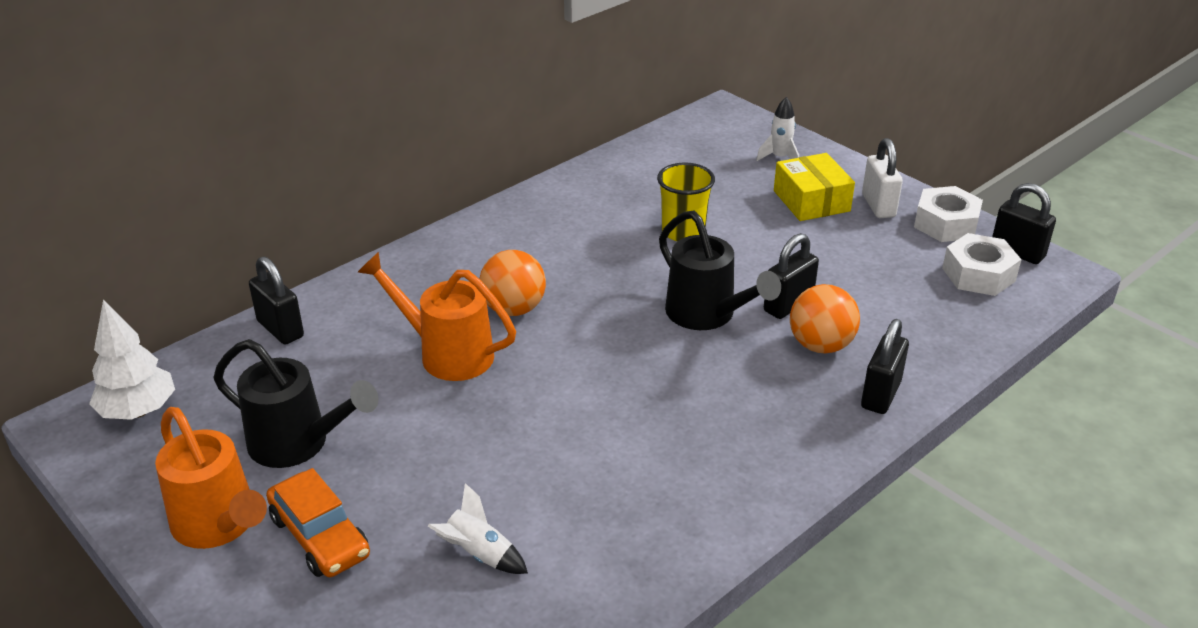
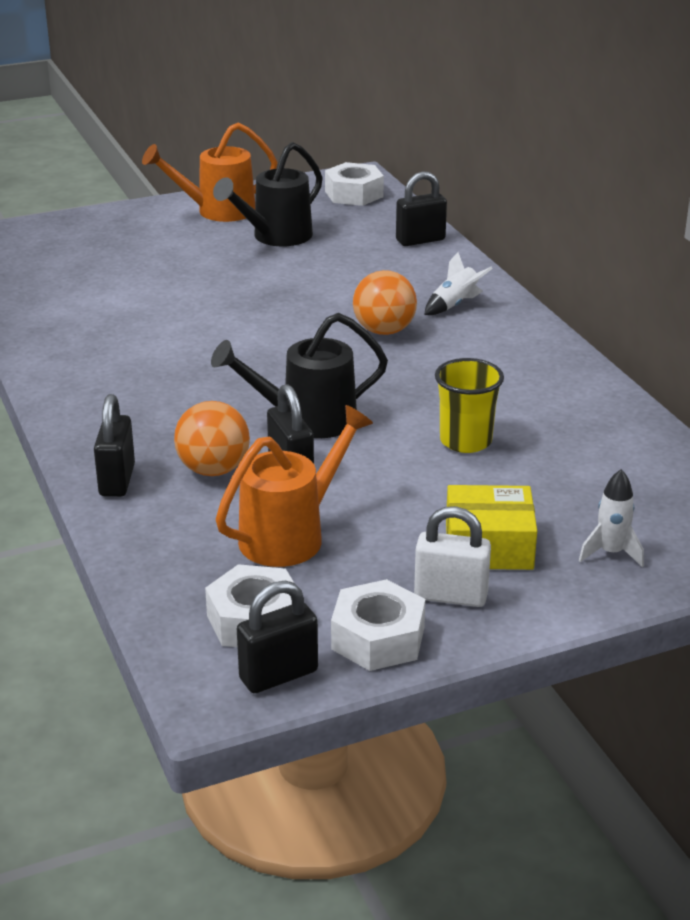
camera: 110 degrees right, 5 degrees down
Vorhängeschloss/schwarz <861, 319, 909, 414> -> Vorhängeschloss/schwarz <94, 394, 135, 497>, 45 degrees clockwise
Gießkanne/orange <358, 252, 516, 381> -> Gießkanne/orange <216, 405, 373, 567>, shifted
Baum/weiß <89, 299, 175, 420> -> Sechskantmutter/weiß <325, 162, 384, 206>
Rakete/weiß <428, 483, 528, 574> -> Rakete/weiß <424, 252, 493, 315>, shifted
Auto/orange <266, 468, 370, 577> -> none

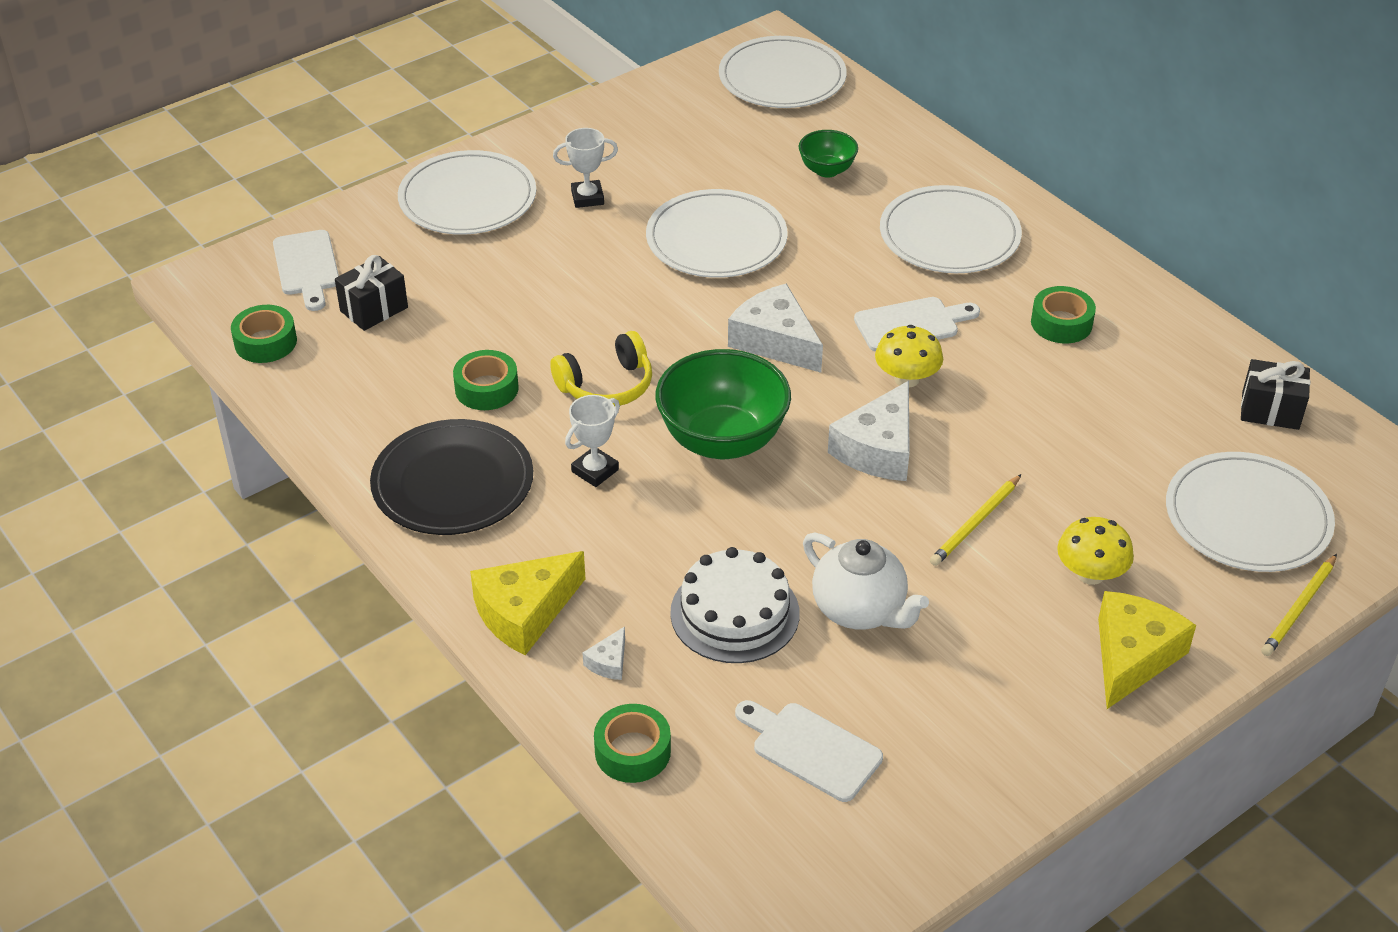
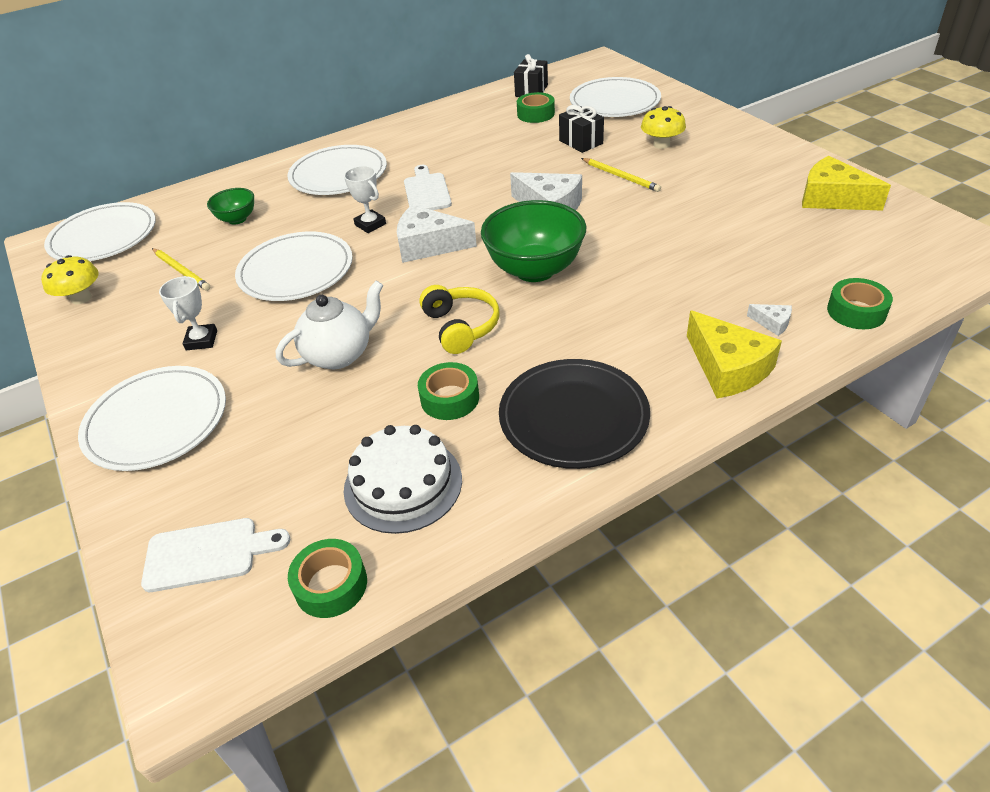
camera: 80 degrees left, 0 degrees up
Pilz/gelb <875, 325, 943, 387> -> Pilz/gelb <41, 255, 99, 304>, shifted
Bleistift/gelb <1261, 554, 1337, 656> -> Bleistift/gelb <152, 248, 210, 291>, shifted
Teekanne/weiß <803, 533, 929, 630> -> Teekanne/weiß <276, 281, 383, 369>, shifted
Pokal/weiß <565, 395, 620, 487> -> Pokal/weiß <344, 166, 386, 233>, shifted
Kuchen/weiß <670, 547, 800, 663> -> Kuchen/weiß <344, 425, 462, 534>, shifted
Käse/weiß <728, 283, 823, 373> -> Käse/weiß <397, 205, 477, 263>, 45 degrees clockwise
Klebeband/grün <1031, 286, 1096, 343> -> Klebeband/grün <517, 92, 555, 123>, shifted
Geschenk/schwarz <335, 255, 408, 331> -> Geschenk/schwarz <559, 105, 604, 153>, shifted
Käse/gelb <1098, 591, 1196, 709> -> Käse/gelb <802, 156, 891, 211>, shifted
Schneidebrett/weiß <735, 700, 883, 802> -> none

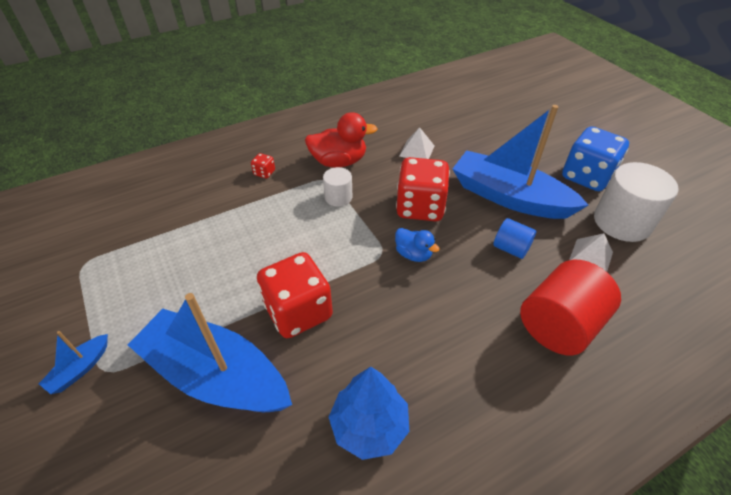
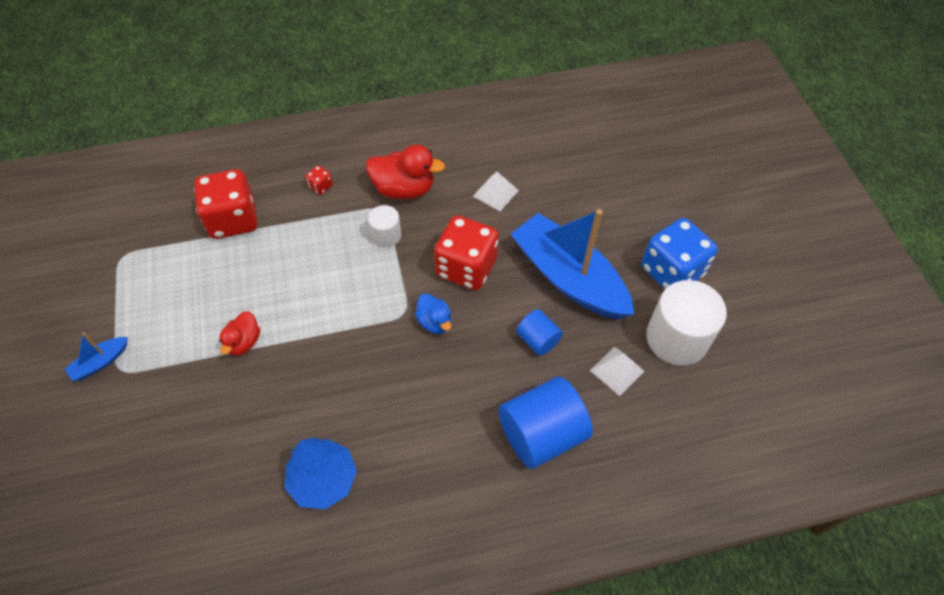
camera: 15 degrees right, 10 degrees up
Spielwürfel/rot <257, 252, 333, 338> -> Spielwürfel/rot <194, 169, 257, 239>, shifted
none -> Ente/rot <219, 311, 260, 356>
Vollzylinder/rot <520, 260, 621, 356> -> Vollzylinder/blau <498, 377, 593, 469>
Boot/blau <128, 293, 292, 412> -> none

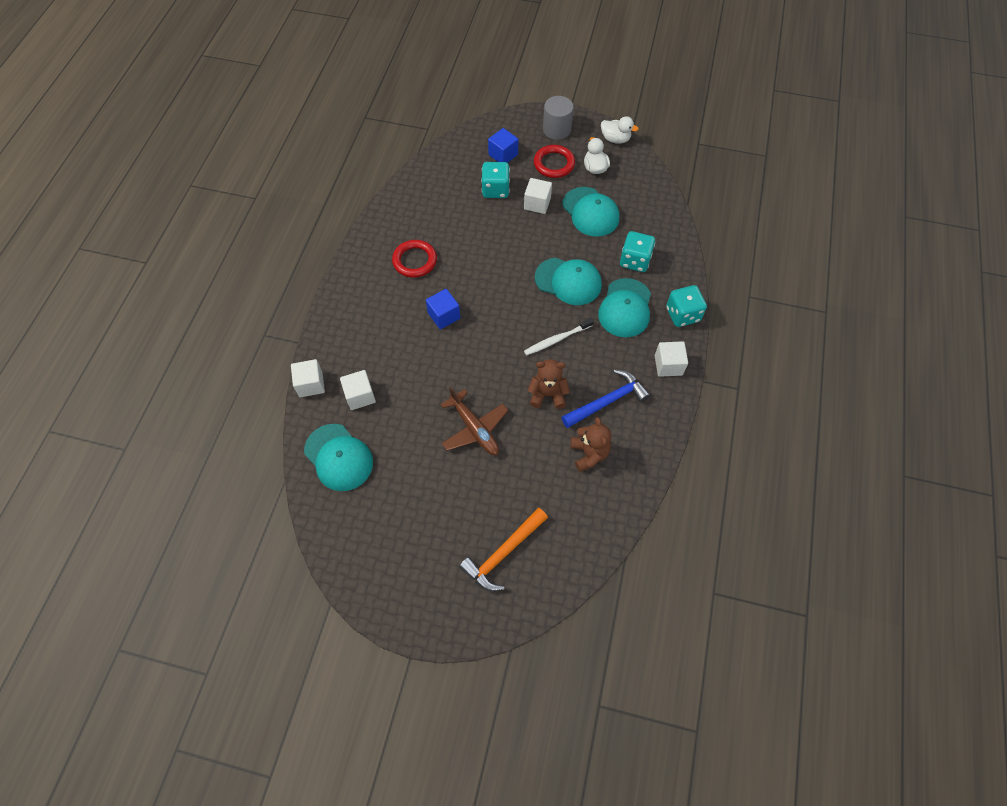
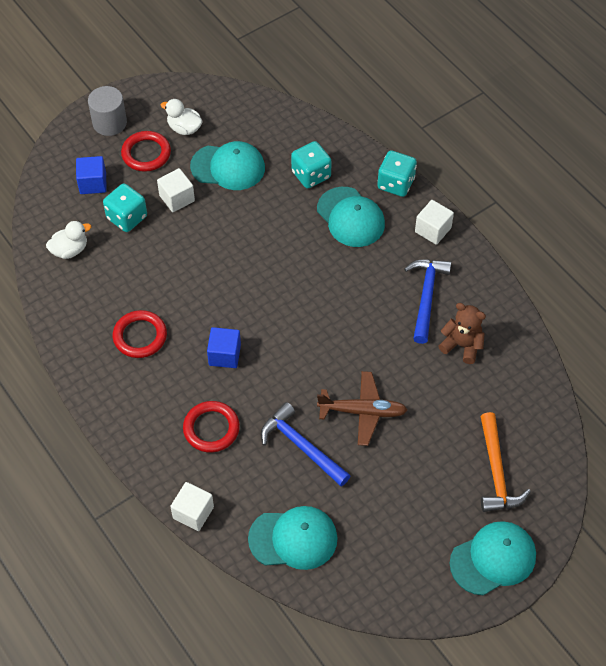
camera: 50 degrees left, 5 degrees down
Ente/weiß <601, 116, 639, 144> -> Ente/weiß <46, 221, 91, 259>, shifted
none -> Ring/rot <183, 401, 240, 453>
none -> Hammer/blau <261, 402, 351, 486>
Kappe/türkis <535, 258, 602, 305> -> Kappe/türkis <450, 521, 536, 595>, shifted
Kubus/weiß <340, 370, 376, 410> -> none
Zahnbürste/weiß <524, 318, 594, 356> -> none
Teddybär/braun <528, 359, 570, 409> -> none

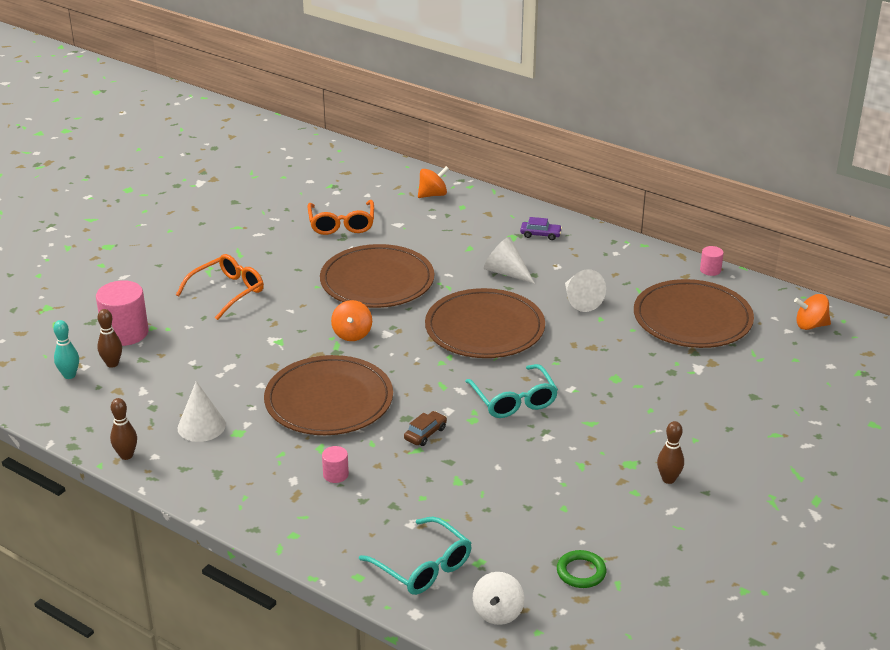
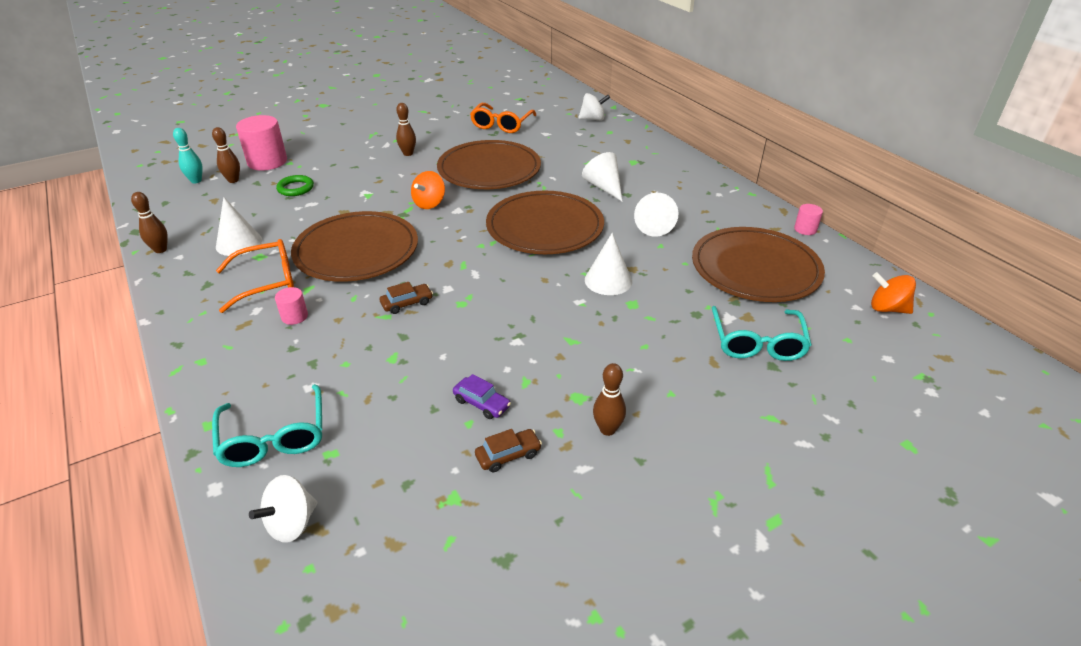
camera: 25 degrees right, 5 degrees up
Brille/orange <176, 254, 264, 320> -> Brille/orange <216, 239, 294, 313>, shifted
Ring/grün <557, 550, 606, 588> -> Ring/grün <276, 175, 314, 196>, shifted
none -> Bowlingkegel/braun <396, 103, 416, 156>
Auto/lila <520, 217, 562, 240> -> Auto/lila <453, 374, 511, 419>, shifted
none -> Auto/braun <475, 429, 542, 472>
Kreisel/orange <418, 166, 449, 198> -> Kreisel/weiß <578, 93, 610, 121>
none -> Kegel/weiß <585, 233, 632, 295>
Brille/türkis <465, 364, 558, 418> -> Brille/türkis <712, 306, 812, 361>, shifted

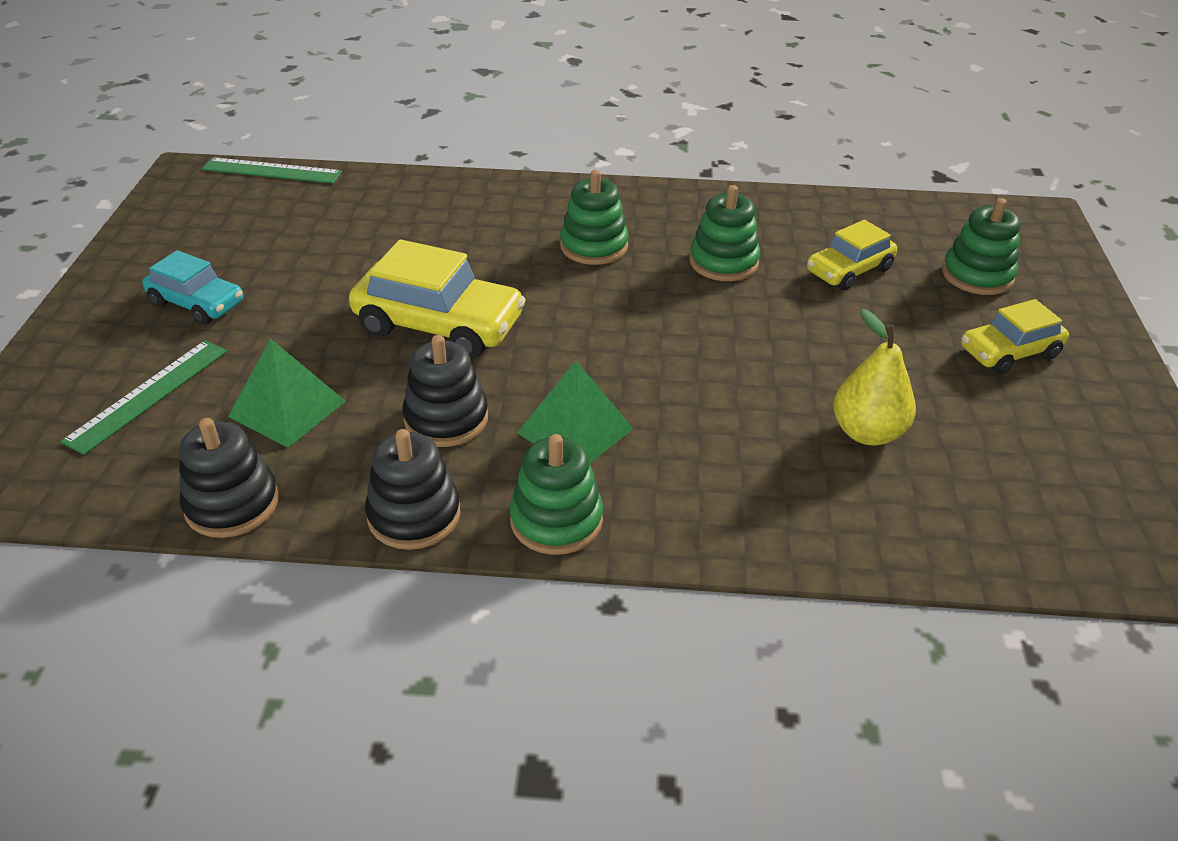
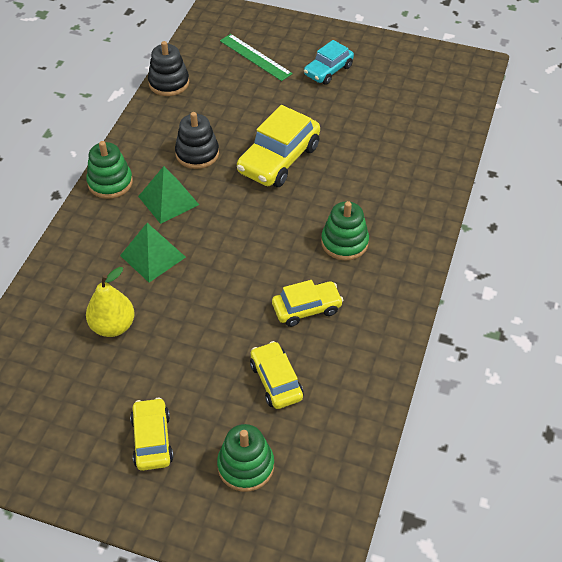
camera: 105 degrees right, 10 degrees up
Pyramide/grün <228, 338, 346, 448> -> Pyramide/grün <120, 223, 186, 282>, shifted
Stapelspielzeug/grün <690, 185, 760, 281> -> Auto/gelb <272, 280, 344, 327>
Lineal/grün <202, 157, 342, 183> -> none
Stapelspielzeug/schwarz <365, 429, 461, 550> -> none

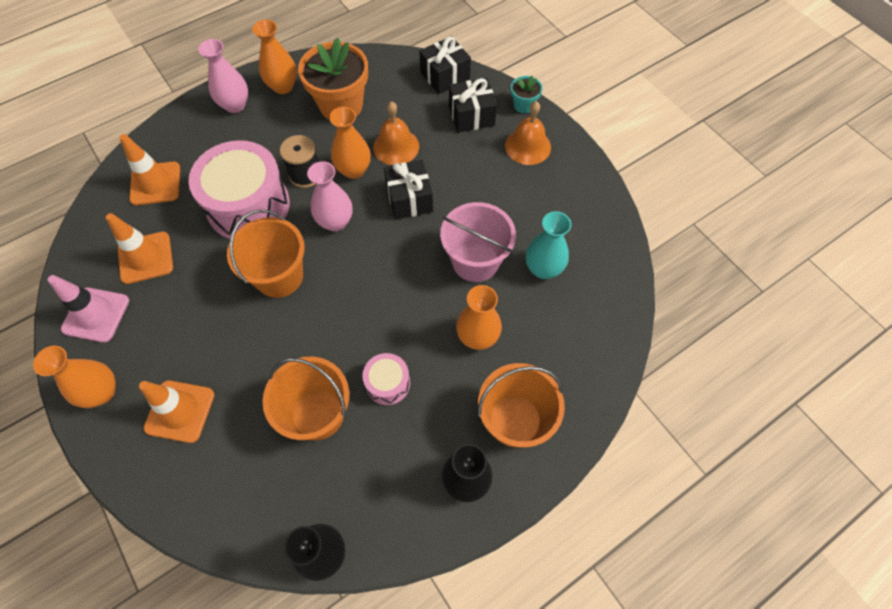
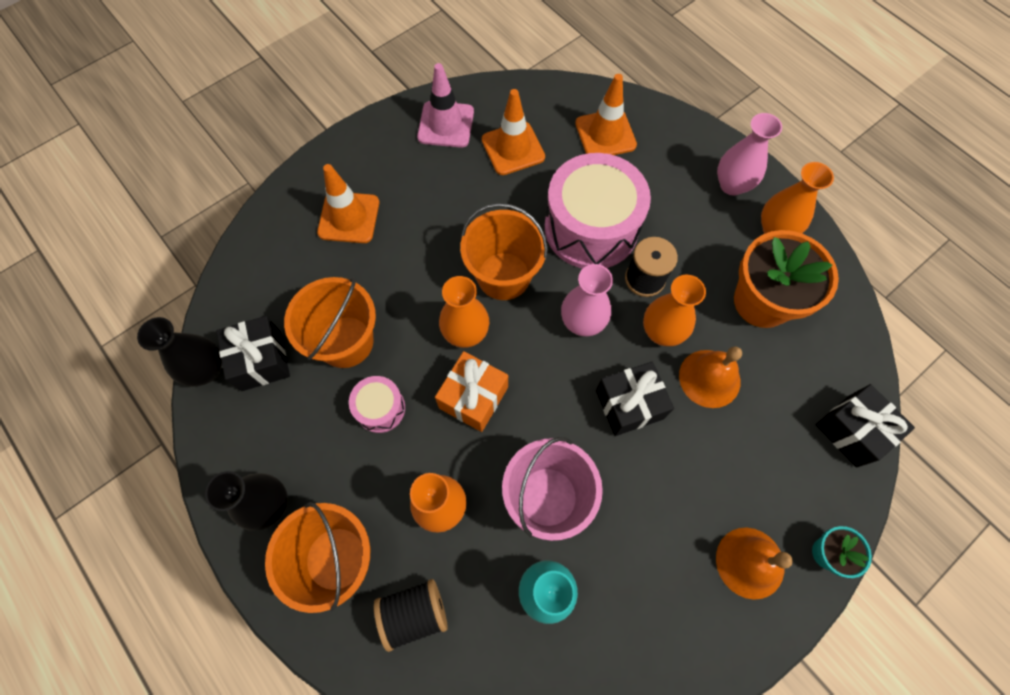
camera: 85 degrees right, 5 degrees up
Geschenk/schwarz <449, 78, 497, 133> -> Geschenk/schwarz <216, 316, 290, 391>, shifted
none -> Garnrolle/schwarz <374, 579, 448, 652>
none -> Geschenk/orange <435, 351, 508, 432>
Vase/orange <33, 346, 116, 408> -> Vase/orange <439, 276, 489, 348>, shifted

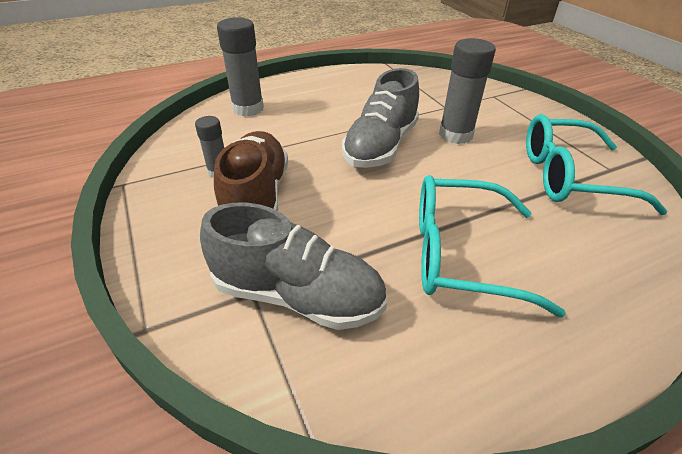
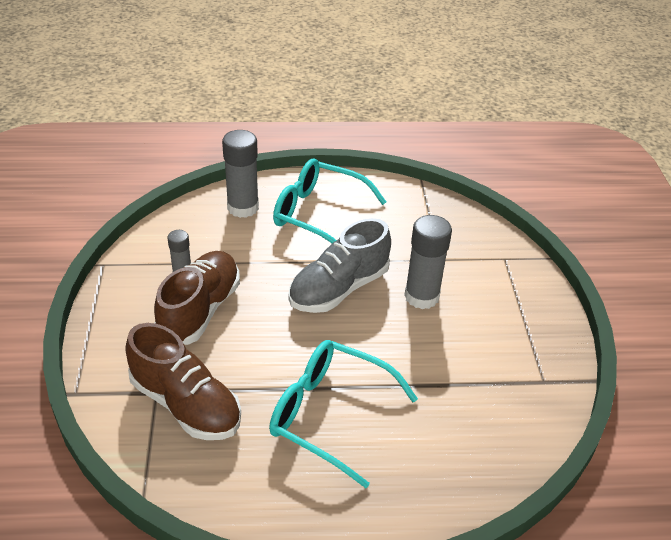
camera: 20 degrees right, 0 degrees up
Schuh/grau <200, 203, 387, 330> -> Schuh/braun <125, 323, 241, 440>
Brille/türkis <526, 114, 668, 215> -> Brille/türkis <273, 158, 386, 243>, shifted

